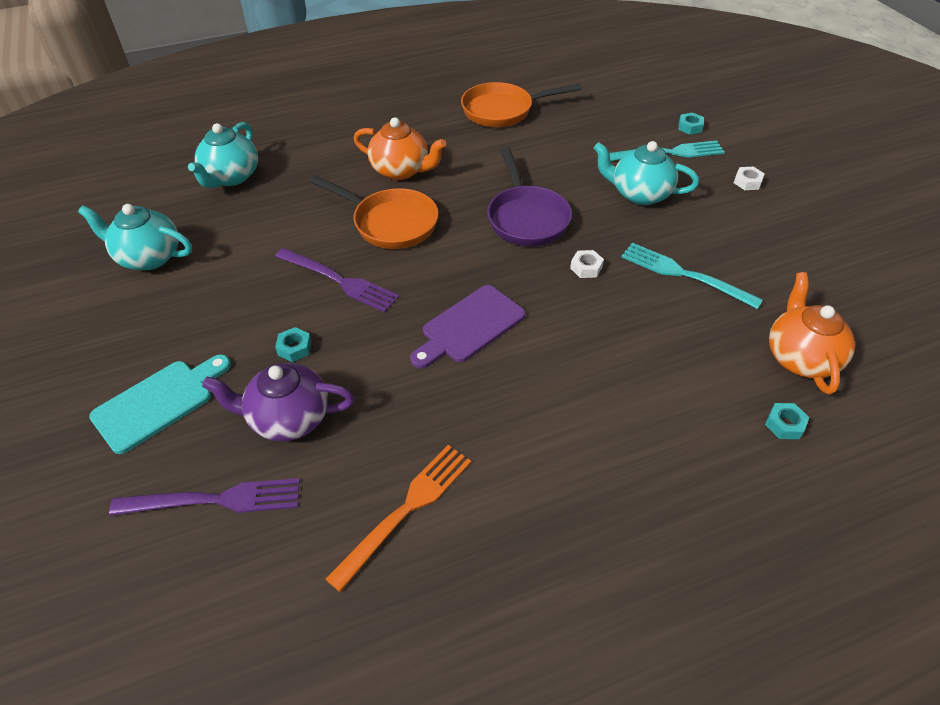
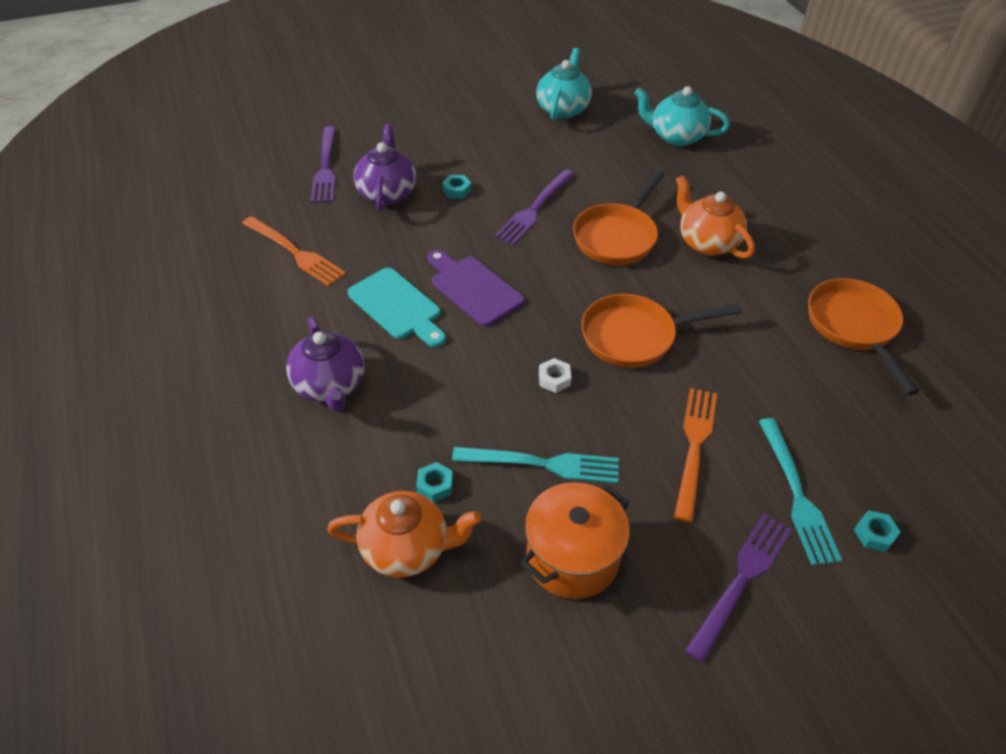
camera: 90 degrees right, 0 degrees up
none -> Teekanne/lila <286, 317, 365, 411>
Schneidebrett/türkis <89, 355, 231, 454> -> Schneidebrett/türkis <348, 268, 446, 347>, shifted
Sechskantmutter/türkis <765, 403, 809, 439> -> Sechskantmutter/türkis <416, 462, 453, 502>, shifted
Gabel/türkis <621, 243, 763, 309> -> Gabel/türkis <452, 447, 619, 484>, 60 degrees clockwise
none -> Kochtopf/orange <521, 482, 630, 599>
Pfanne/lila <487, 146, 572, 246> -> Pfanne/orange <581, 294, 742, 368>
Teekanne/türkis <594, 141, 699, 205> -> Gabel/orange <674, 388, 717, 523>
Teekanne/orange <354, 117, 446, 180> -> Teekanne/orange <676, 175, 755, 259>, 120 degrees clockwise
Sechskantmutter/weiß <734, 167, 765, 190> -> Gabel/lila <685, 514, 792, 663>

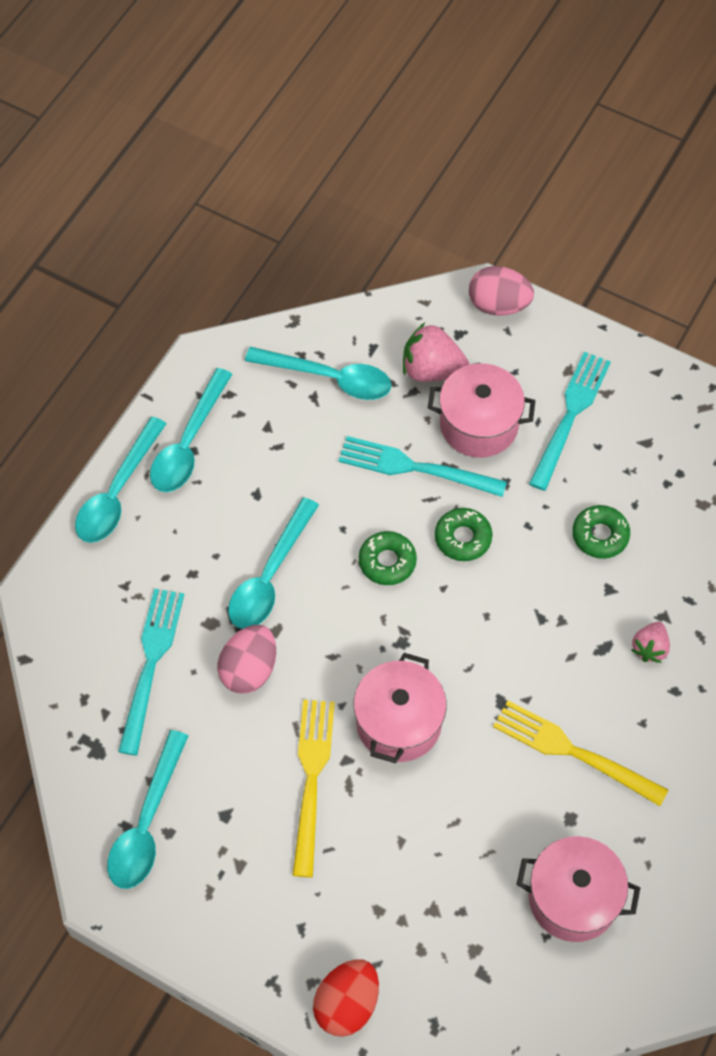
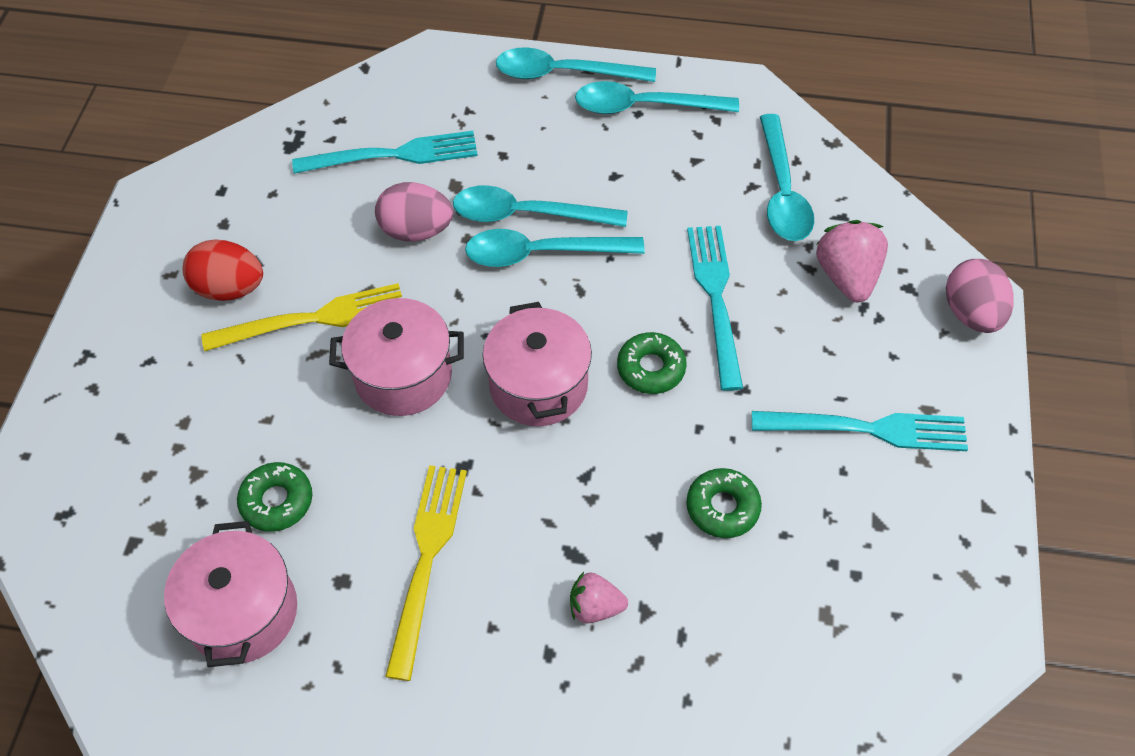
camera: 70 degrees right, 5 degrees down
Ei/rot <313, 959, 379, 1037> -> Ei/rot <183, 239, 263, 301>, shifted
Donut/grün <359, 531, 417, 585> -> Donut/grün <237, 462, 312, 532>, shifted
Löffel/türkis <107, 730, 188, 889> -> Löffel/türkis <465, 229, 645, 267>, shifted
Kochtopf/rosa <428, 363, 535, 458> -> Kochtopf/rosa <483, 302, 592, 426>, shifted

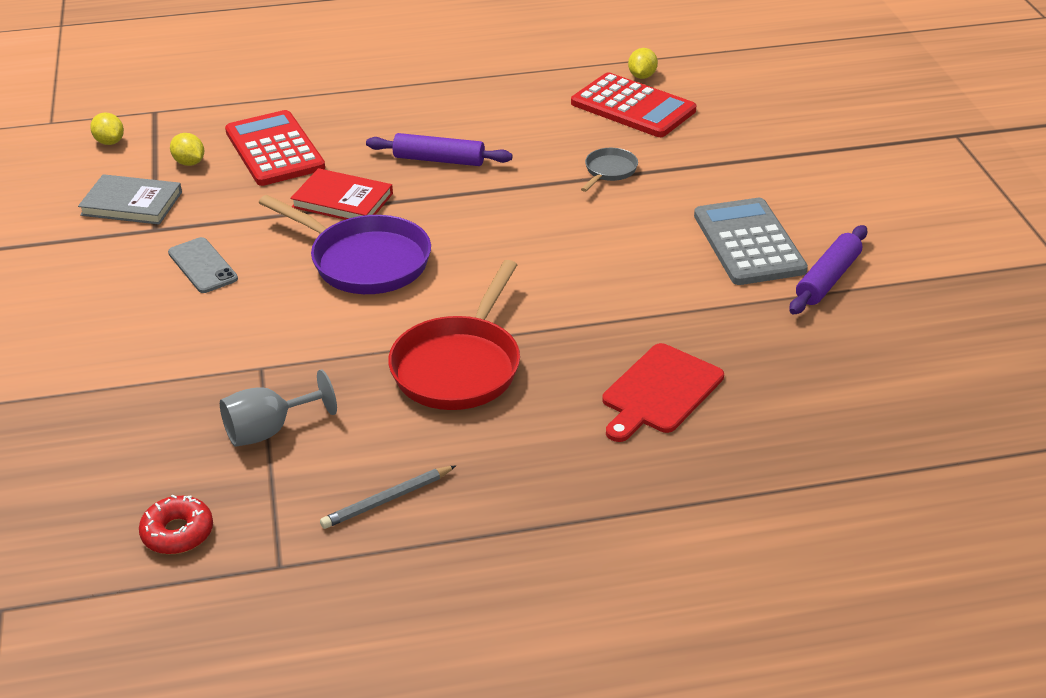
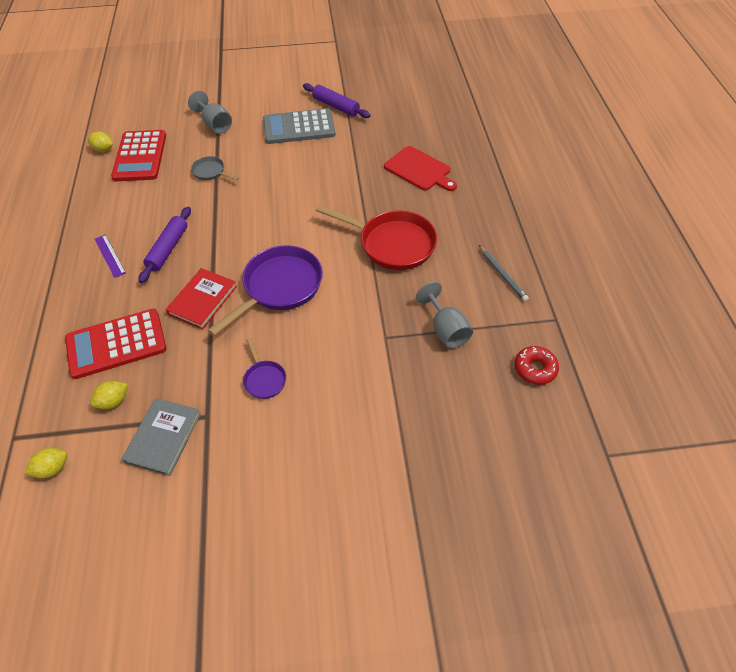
camera: 85 degrees left, 15 degrees up
none -> Lineal/lila <95, 235, 126, 278>
Taschenrechner/rot <571, 72, 696, 137> -> Taschenrechner/rot <111, 130, 166, 181>, 135 degrees clockwise
none -> Kelch/grau <188, 91, 232, 134>
Handy/grau <168, 237, 238, 293> -> Pfanne/lila <243, 338, 286, 399>

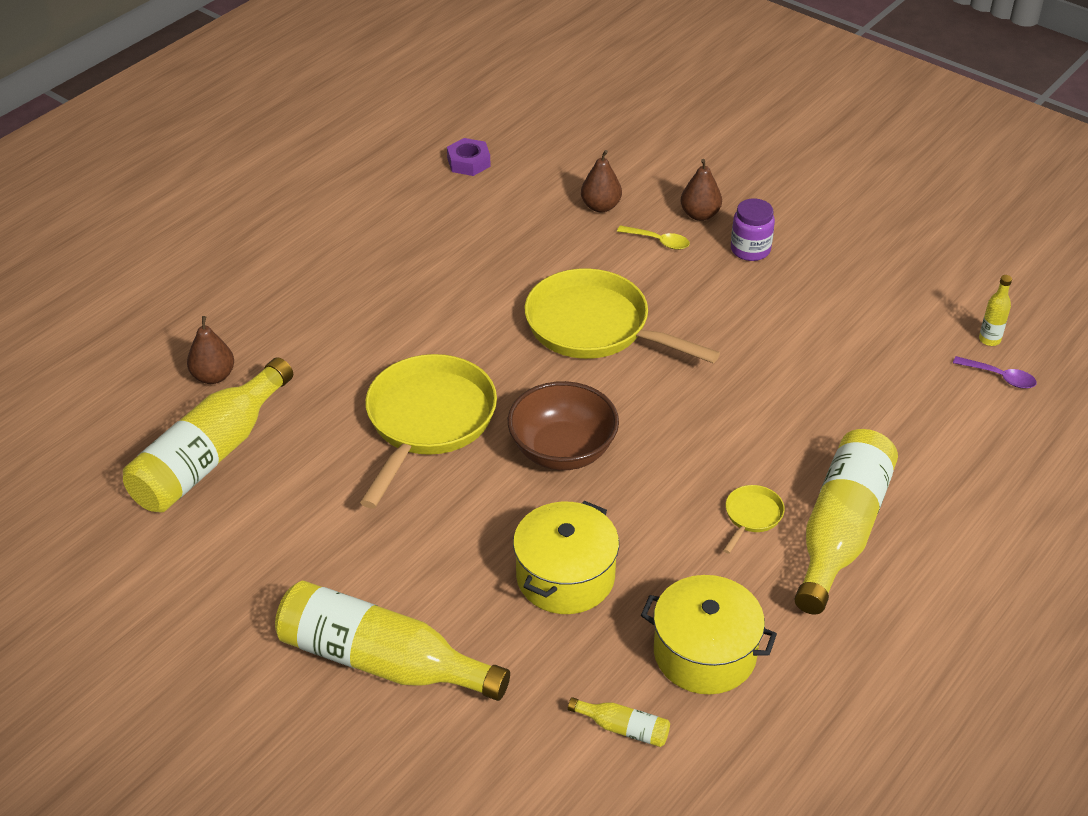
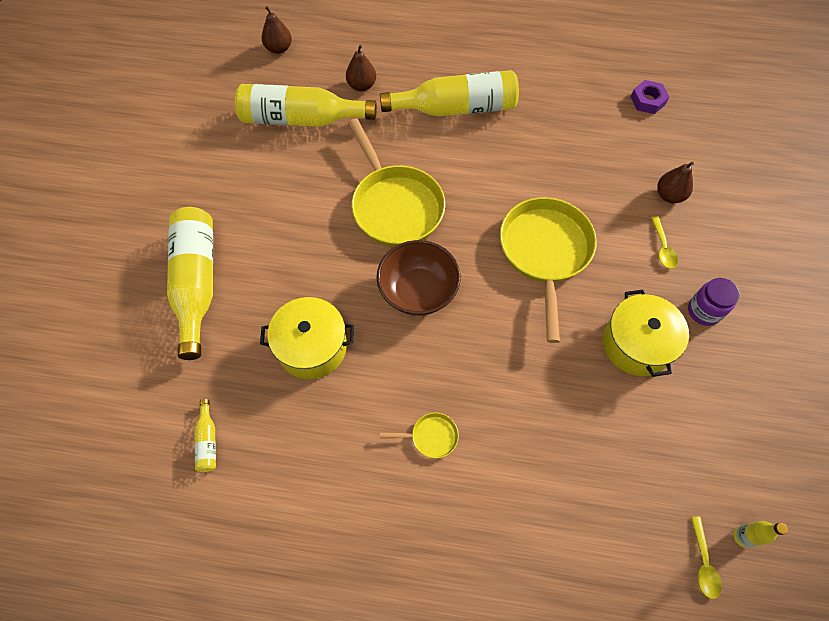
camera: 60 degrees right, 20 degrees up
Birne/braun <680, 159, 722, 221> -> Birne/braun <261, 6, 292, 54>, shifted
Pfanne/gelb <360, 354, 497, 509> -> Pfanne/gelb <348, 119, 445, 247>, 75 degrees clockwise
Flasche/gelb <795, 429, 898, 614> -> Flasche/gelb <380, 70, 519, 116>, shifted
Kochtopf/gelb <641, 575, 777, 694> -> Kochtopf/gelb <603, 289, 689, 377>, shifted
Löffel/lila <953, 356, 1037, 389> -> Löffel/gelb <691, 517, 722, 599>

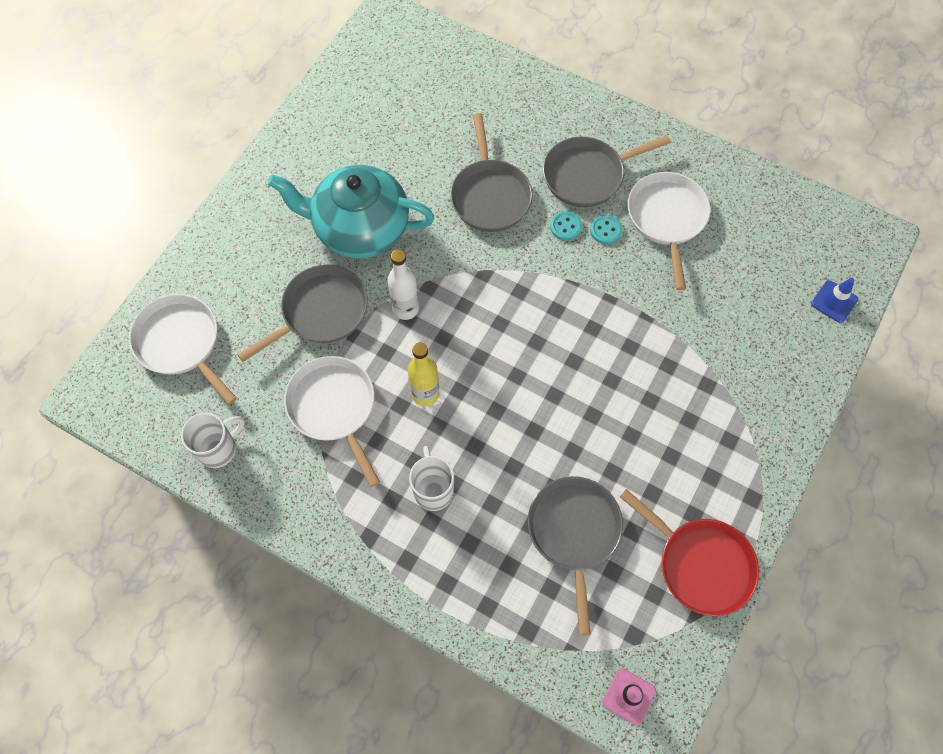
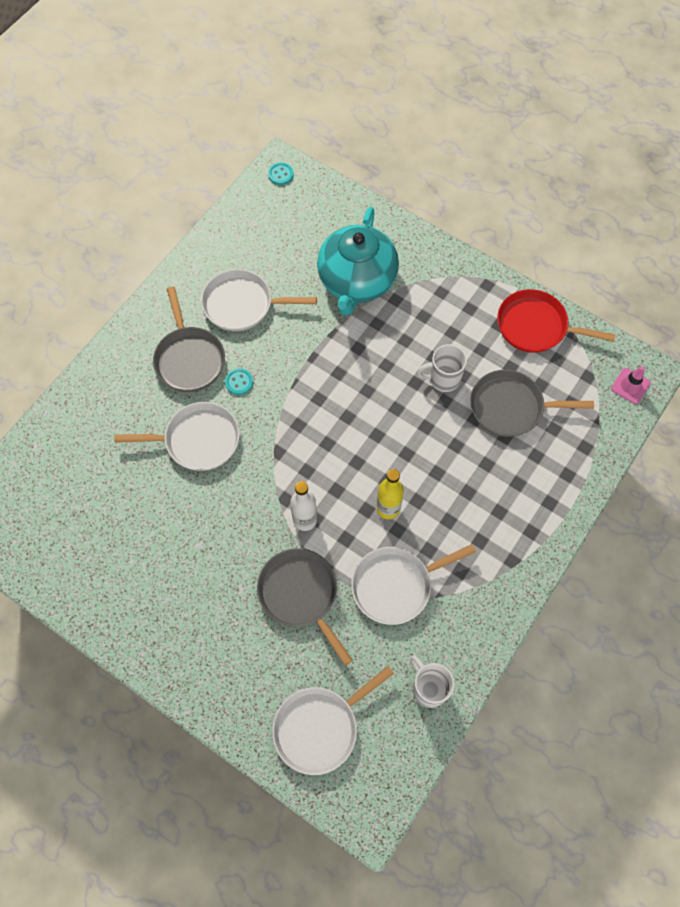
camera: 85 degrees left, 0 degrees up
Pfanne/grau <450, 113, 533, 232> -> Pfanne/weiß <114, 402, 240, 471>
Knopf/türkis <590, 214, 623, 244> -> Knopf/türkis <268, 162, 294, 185>, shifted
Teekanne/türkis <268, 165, 435, 258> -> Teekanne/türkis <317, 207, 399, 315>, shifted
Tasse/weiß <409, 446, 454, 511> -> Tasse/weiß <417, 344, 467, 392>, shifted
Pfanne/rot <620, 489, 759, 616> -> Pfanne/rot <497, 289, 616, 353>, 120 degrees counterclockwise
Leitkegel/blau <811, 278, 858, 323> -> none

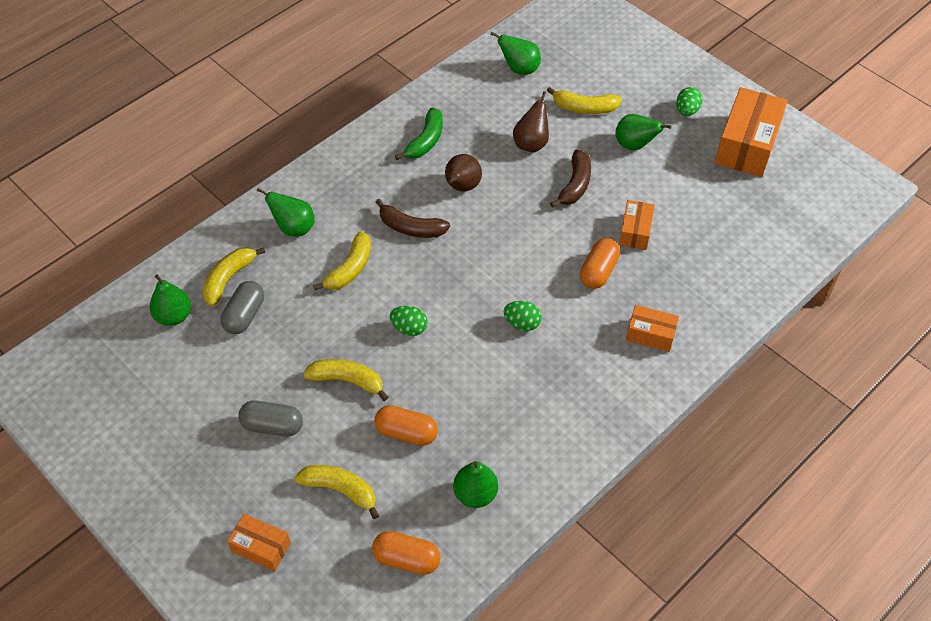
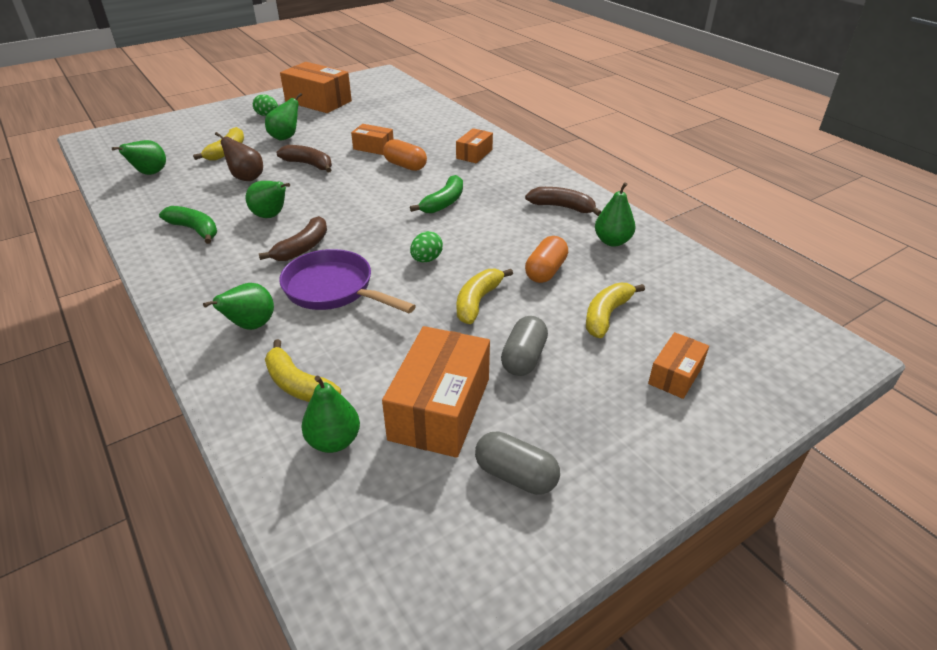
camera: 80 degrees left, 15 degrees down
Birne/braun <445, 154, 482, 192> -> Birne/grün <246, 181, 290, 218>
Banane/gelb <313, 231, 371, 290> -> Pfanne/lila <279, 249, 416, 313>
none -> Schachtel/orange <382, 326, 490, 458>
Ei/grün <504, 301, 542, 331> -> Banane/grün <410, 175, 463, 214>
Kapsel/grau <221, 281, 264, 334> -> Kapsel/grau <475, 432, 560, 495>, shifted
none -> Banane/braun <525, 187, 601, 216>
Kapsel/orange <372, 531, 440, 575> -> none

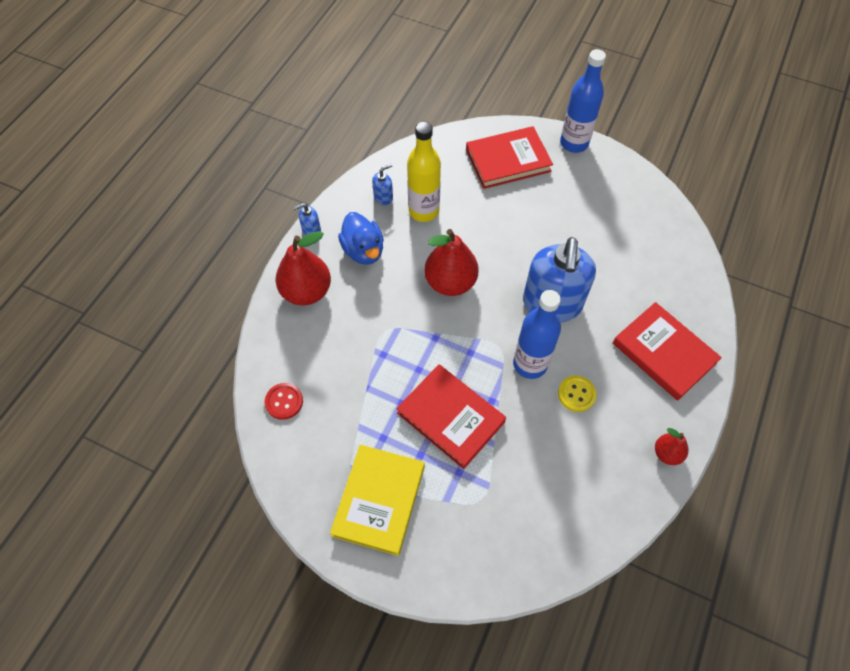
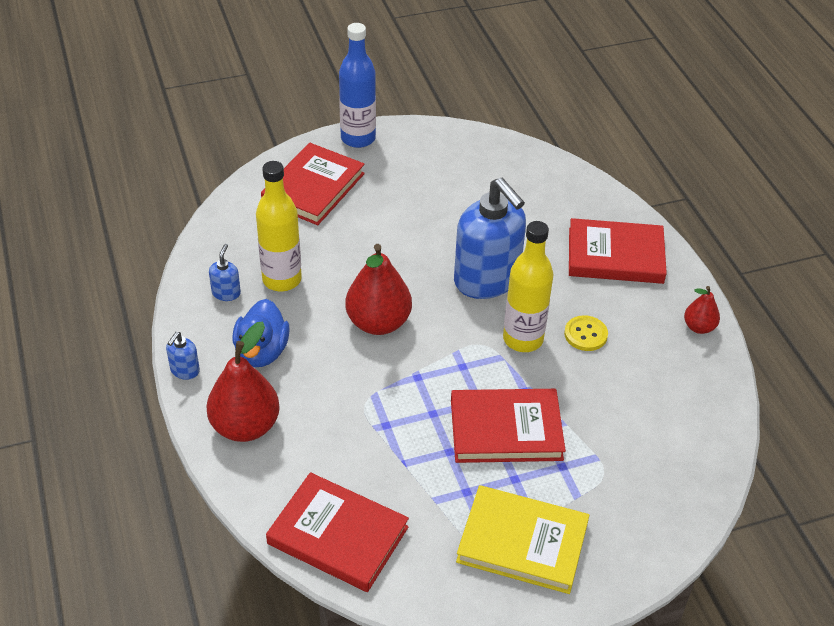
camera: 45 degrees left, 15 degrees down
Ente/blau <338, 212, 384, 265> -> Ente/blau <232, 299, 290, 367>, 75 degrees clockwise
Knopf/rot <265, 383, 303, 420> -> Buch/rot <266, 472, 409, 592>
Buch/gelb <330, 445, 425, 556> -> Buch/gelb <456, 485, 589, 594>, 45 degrees counterclockwise
Flasche/blau <513, 290, 561, 379> -> Flasche/gelb <503, 221, 553, 352>

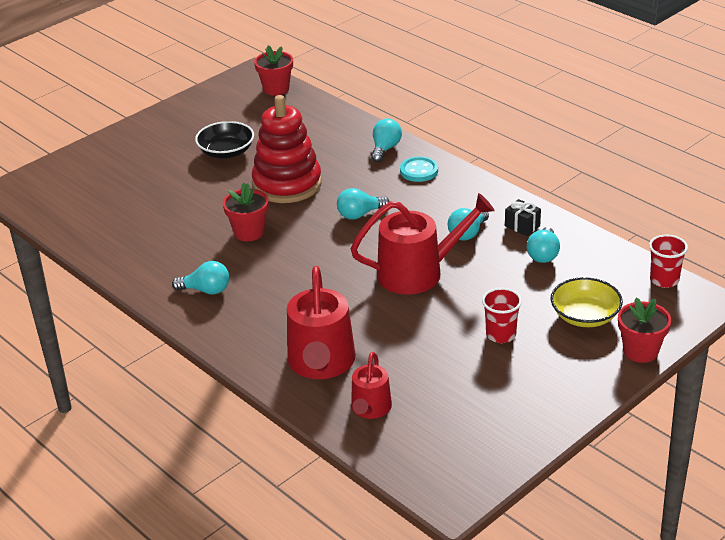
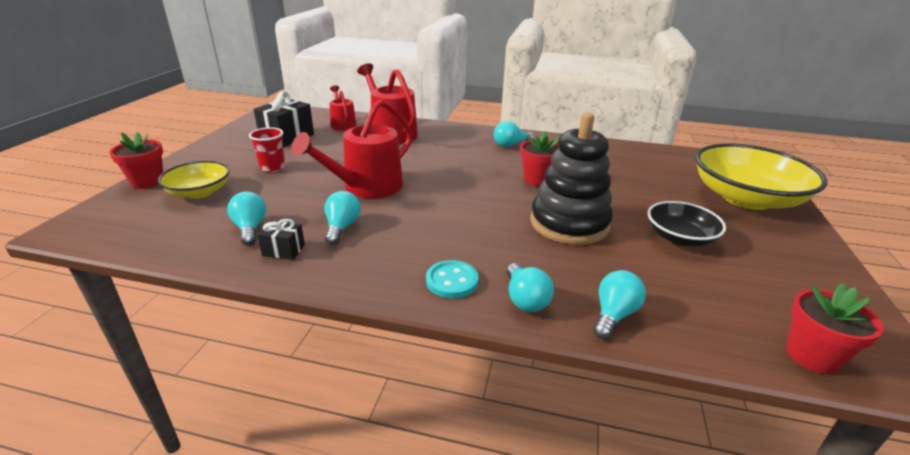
camera: 145 degrees right, 5 degrees down
none -> Geschenk/schwarz <254, 91, 314, 147>
Stapelspielzeug/rot <252, 95, 322, 203> -> Stapelspielzeug/schwarz <530, 112, 613, 245>
Glühbirne/türkis <337, 188, 390, 219> -> Glühbirne/türkis <593, 270, 646, 339>, shifted
none -> Schüssel/gelb <695, 143, 828, 210>
Becher/rot <649, 234, 688, 288> -> none

